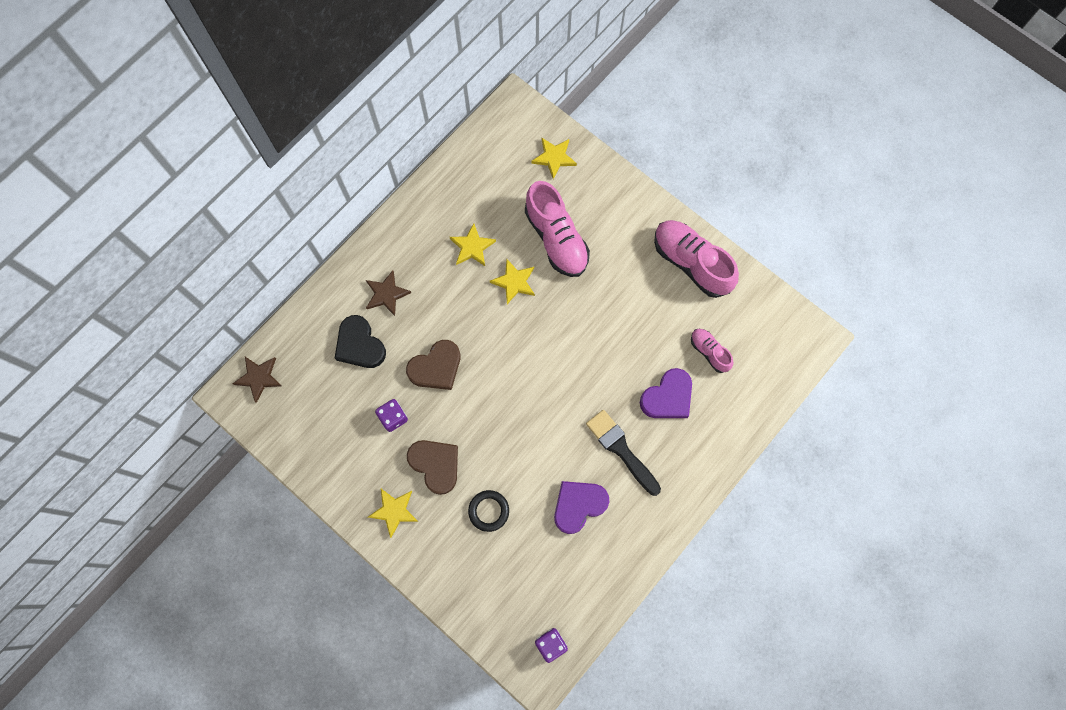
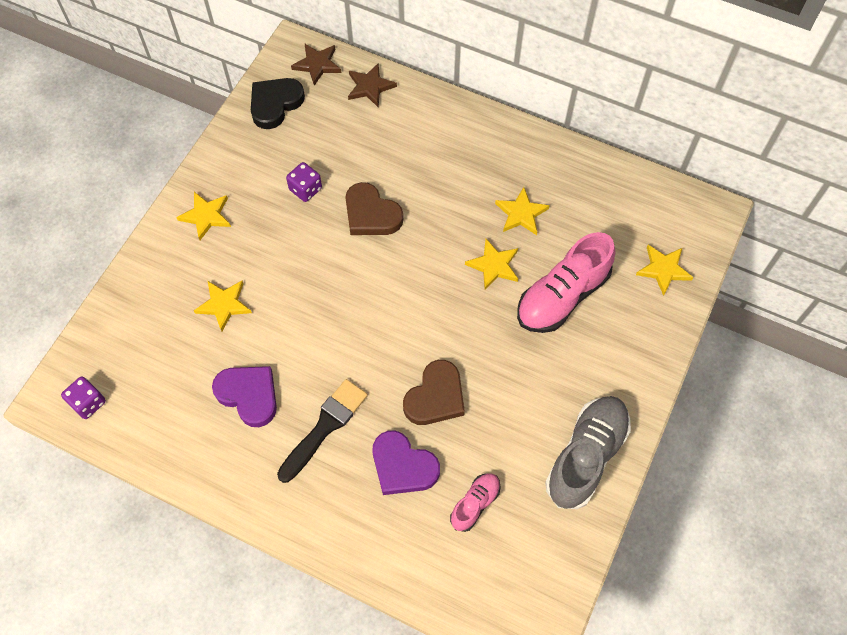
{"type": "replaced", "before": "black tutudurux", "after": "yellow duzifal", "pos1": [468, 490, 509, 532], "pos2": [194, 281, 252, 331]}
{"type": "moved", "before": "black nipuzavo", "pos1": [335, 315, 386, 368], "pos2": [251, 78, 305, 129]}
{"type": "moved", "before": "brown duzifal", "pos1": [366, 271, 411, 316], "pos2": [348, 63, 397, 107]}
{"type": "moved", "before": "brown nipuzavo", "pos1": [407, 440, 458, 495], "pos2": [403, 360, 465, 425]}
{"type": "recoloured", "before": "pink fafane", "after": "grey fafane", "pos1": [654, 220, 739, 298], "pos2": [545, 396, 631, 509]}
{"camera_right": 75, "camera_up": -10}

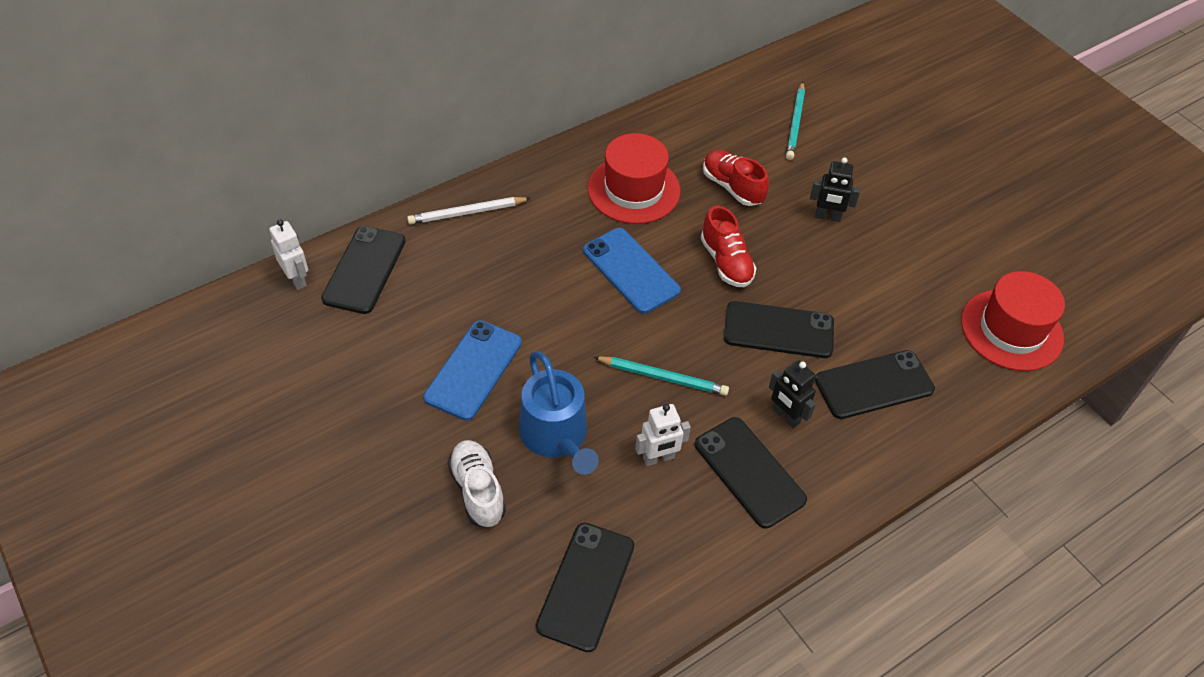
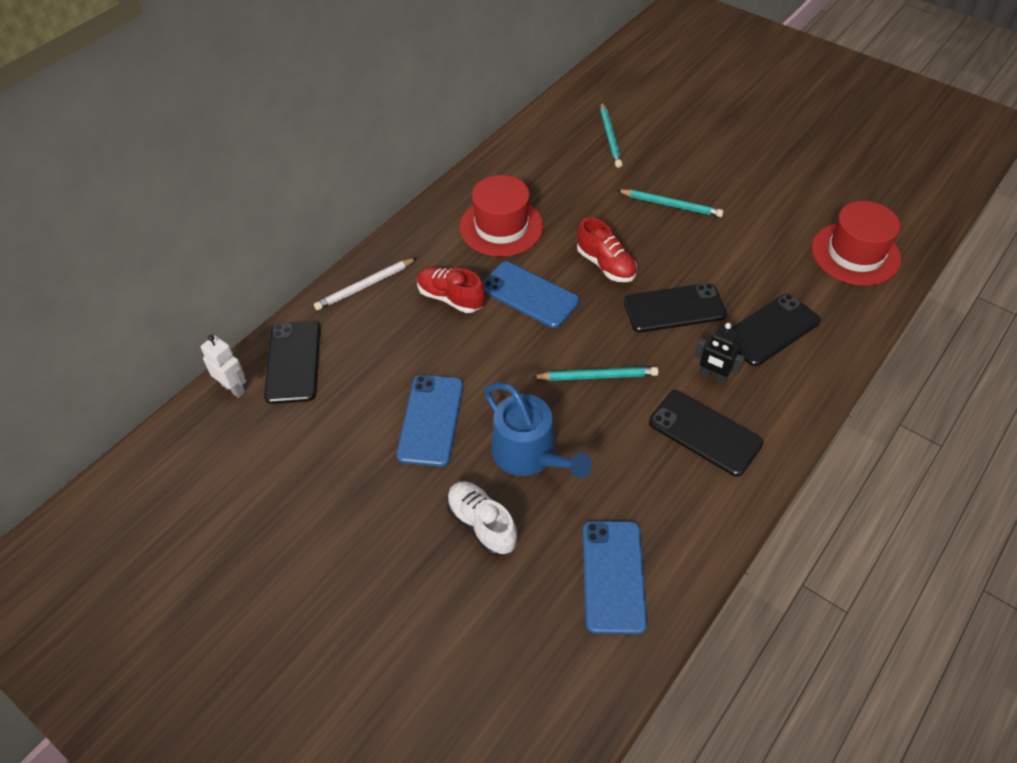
{"type": "moved", "before": "red fafane", "pos1": [703, 150, 769, 206], "pos2": [417, 266, 485, 313]}
{"type": "recoloured", "before": "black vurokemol", "after": "blue vurokemol", "pos1": [536, 523, 634, 652], "pos2": [583, 521, 647, 634]}
{"type": "replaced", "before": "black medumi", "after": "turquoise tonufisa", "pos1": [810, 157, 860, 222], "pos2": [617, 189, 724, 217]}
{"type": "removed", "before": "white medumi", "pos1": [635, 404, 691, 466]}
{"camera_right": -15, "camera_up": 0}

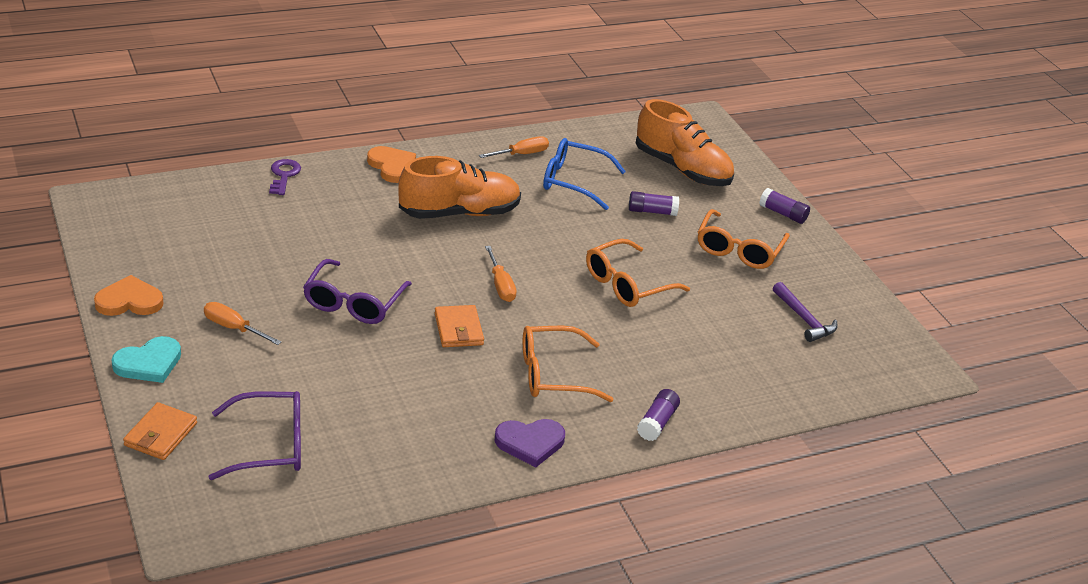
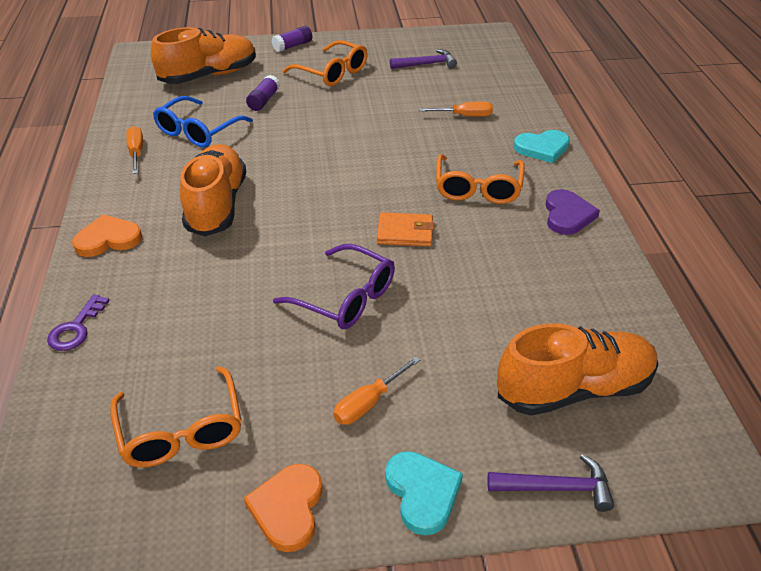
{"type": "turned", "before": "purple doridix", "pos1": [269, 159, 301, 195], "pos2": [47, 294, 110, 351], "turn": -90}
{"type": "moved", "before": "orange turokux", "pos1": [586, 239, 690, 307], "pos2": [110, 366, 242, 467]}
{"type": "moved", "before": "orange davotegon", "pos1": [485, 246, 517, 302], "pos2": [419, 102, 493, 117]}
{"type": "replaced", "before": "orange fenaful", "after": "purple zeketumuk", "pos1": [123, 402, 197, 460], "pos2": [487, 454, 614, 512]}
{"type": "replaced", "before": "purple turokux", "after": "orange fafane", "pos1": [208, 391, 301, 480], "pos2": [497, 323, 658, 416]}
{"type": "replaced", "before": "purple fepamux", "after": "turquoise nipuzavo", "pos1": [637, 389, 680, 441], "pos2": [514, 130, 570, 163]}
{"camera_right": -70, "camera_up": 5}

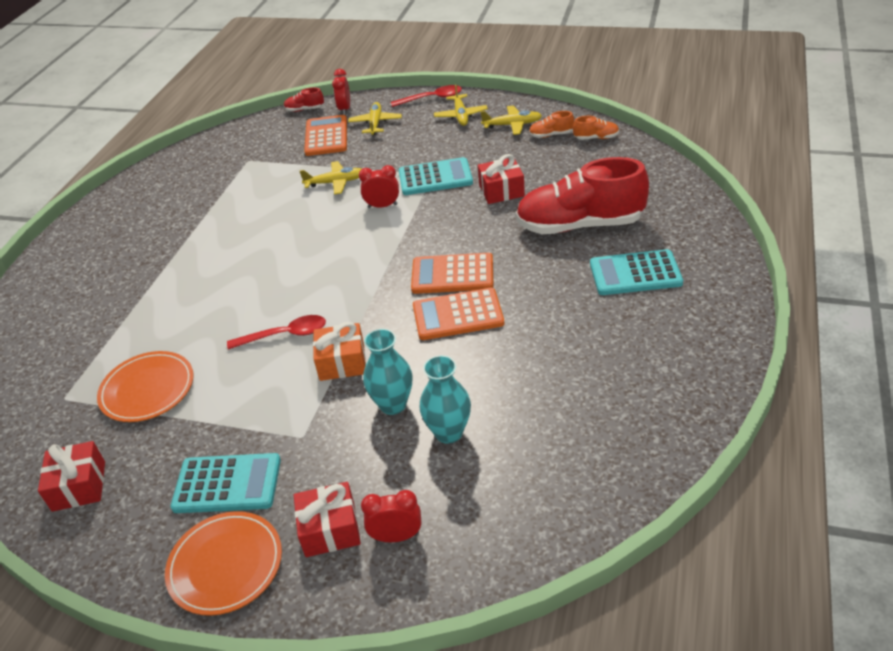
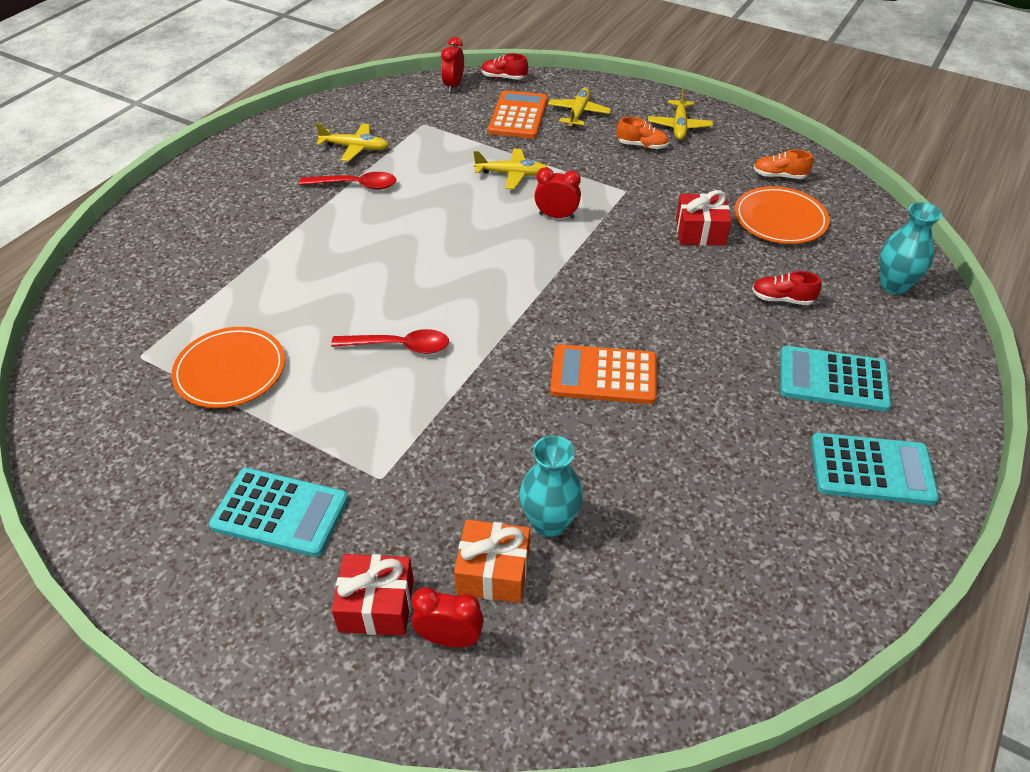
{"type": "moved", "before": "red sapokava", "pos1": [391, 85, 462, 107], "pos2": [299, 172, 396, 189]}
{"type": "moved", "before": "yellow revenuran", "pos1": [480, 106, 542, 135], "pos2": [316, 123, 389, 161]}
{"type": "moved", "before": "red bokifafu", "pos1": [332, 69, 350, 115], "pos2": [441, 37, 464, 93]}
{"type": "moved", "before": "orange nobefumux", "pos1": [313, 322, 366, 381], "pos2": [454, 519, 530, 603]}
{"type": "moved", "before": "orange fafane", "pos1": [573, 116, 619, 140], "pos2": [617, 117, 669, 149]}
{"type": "moved", "before": "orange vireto", "pos1": [165, 511, 282, 616], "pos2": [734, 186, 830, 244]}
{"type": "resized", "before": "red fafane", "pos1": [516, 157, 649, 234], "pos2": [752, 271, 822, 305], "scale": 0.4}
{"type": "moved", "before": "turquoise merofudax", "pos1": [399, 157, 473, 195], "pos2": [811, 433, 939, 505]}
{"type": "moved", "before": "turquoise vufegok", "pos1": [363, 329, 412, 415], "pos2": [880, 202, 942, 295]}
{"type": "removed", "before": "red nobefumux", "pos1": [38, 441, 105, 512]}
{"type": "removed", "before": "orange merofudax", "pos1": [411, 253, 494, 294]}
{"camera_right": 10, "camera_up": 5}

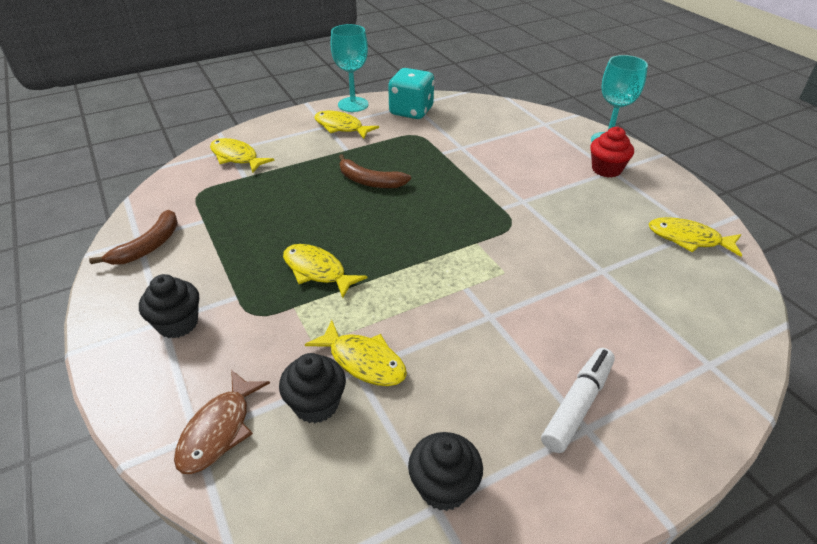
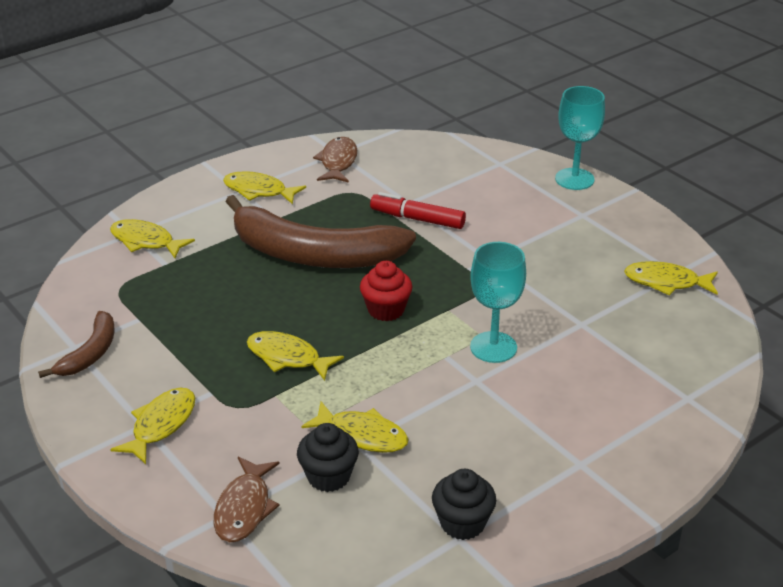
{"type": "replaced", "before": "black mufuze", "after": "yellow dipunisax", "pos1": [139, 274, 199, 339], "pos2": [110, 388, 195, 464]}
{"type": "resized", "before": "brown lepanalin", "pos1": [339, 154, 411, 188], "pos2": [225, 195, 416, 268], "scale": 2.1}
{"type": "replaced", "before": "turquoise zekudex", "after": "brown dipunisax", "pos1": [388, 68, 434, 119], "pos2": [313, 137, 357, 183]}
{"type": "moved", "before": "red mufuze", "pos1": [590, 127, 634, 178], "pos2": [360, 261, 412, 321]}
{"type": "added", "after": "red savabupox", "pos2": [370, 192, 466, 229]}
{"type": "moved", "before": "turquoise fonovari", "pos1": [331, 24, 368, 112], "pos2": [470, 242, 526, 363]}
{"type": "removed", "before": "white savabupox", "pos1": [541, 348, 615, 453]}
{"camera_right": -10, "camera_up": -5}

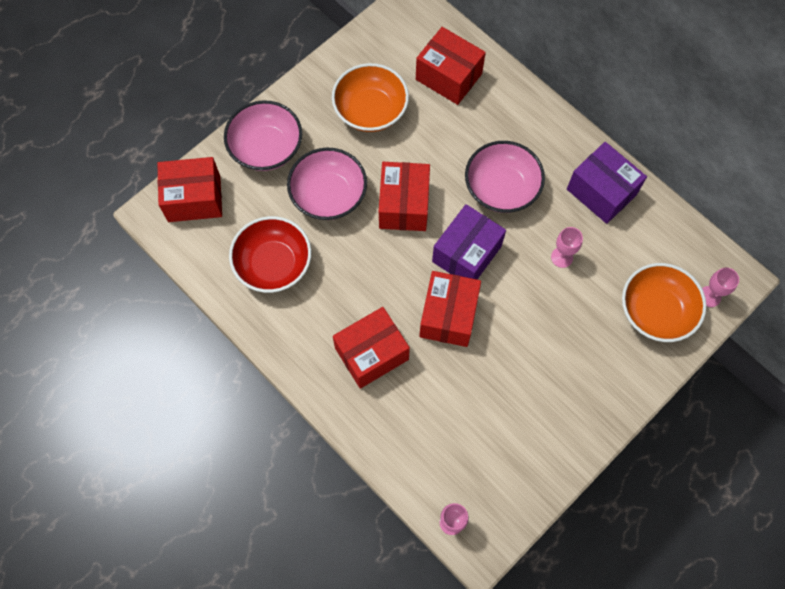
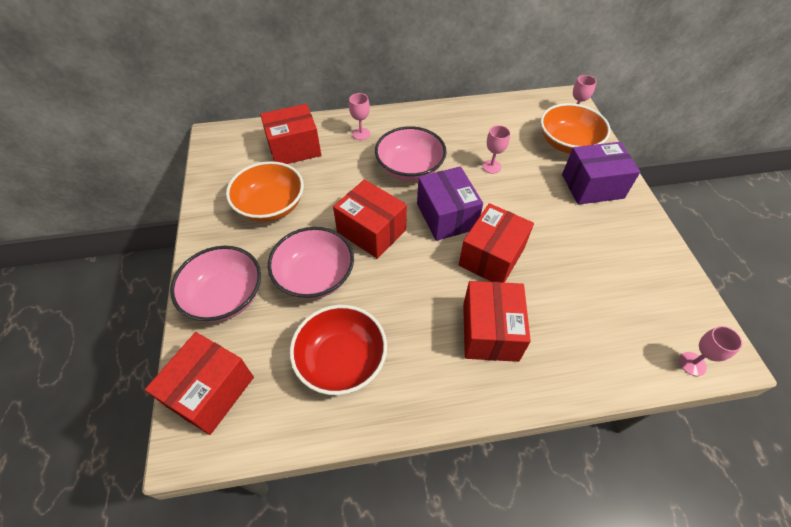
{"type": "added", "after": "pink fonovari", "pos2": [349, 93, 370, 140]}
{"type": "turned", "before": "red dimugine", "pos1": [419, 271, 481, 347], "pos2": [459, 203, 534, 283], "turn": 75}
{"type": "moved", "before": "purple dimugine", "pos1": [567, 142, 647, 224], "pos2": [562, 142, 640, 205]}
{"camera_right": -55, "camera_up": -15}

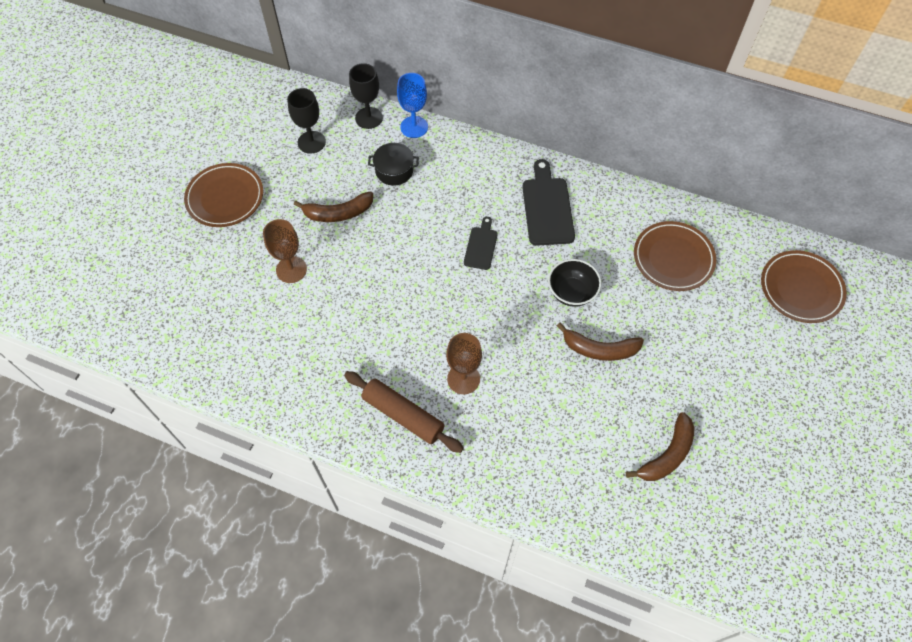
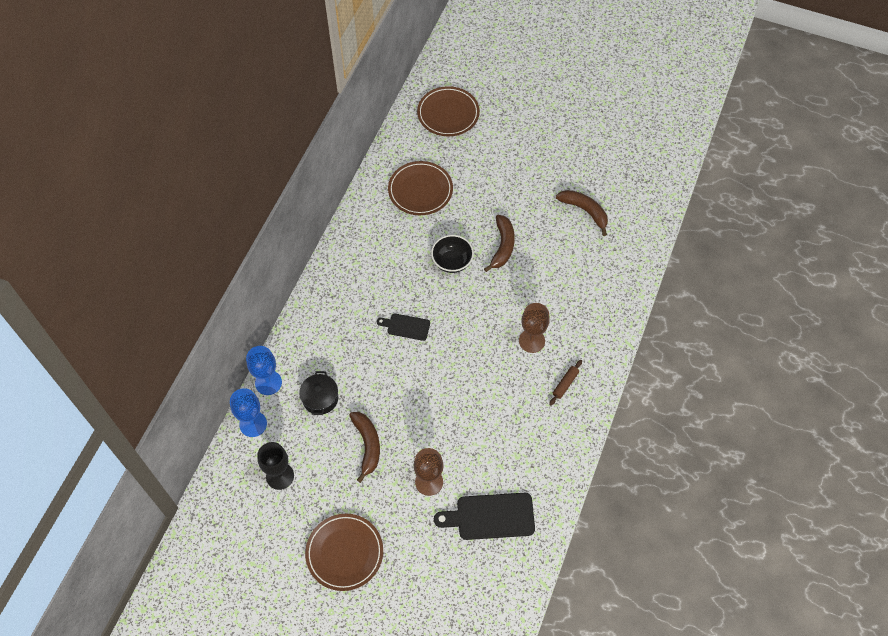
{"type": "recoloured", "before": "black fonovari", "after": "blue fonovari", "pos1": [349, 63, 383, 129], "pos2": [230, 388, 267, 437]}
{"type": "moved", "before": "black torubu", "pos1": [522, 159, 575, 246], "pos2": [434, 493, 535, 540]}
{"type": "resized", "before": "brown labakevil", "pos1": [344, 371, 464, 453], "pos2": [549, 360, 582, 405], "scale": 0.52}
{"camera_right": -90, "camera_up": 0}

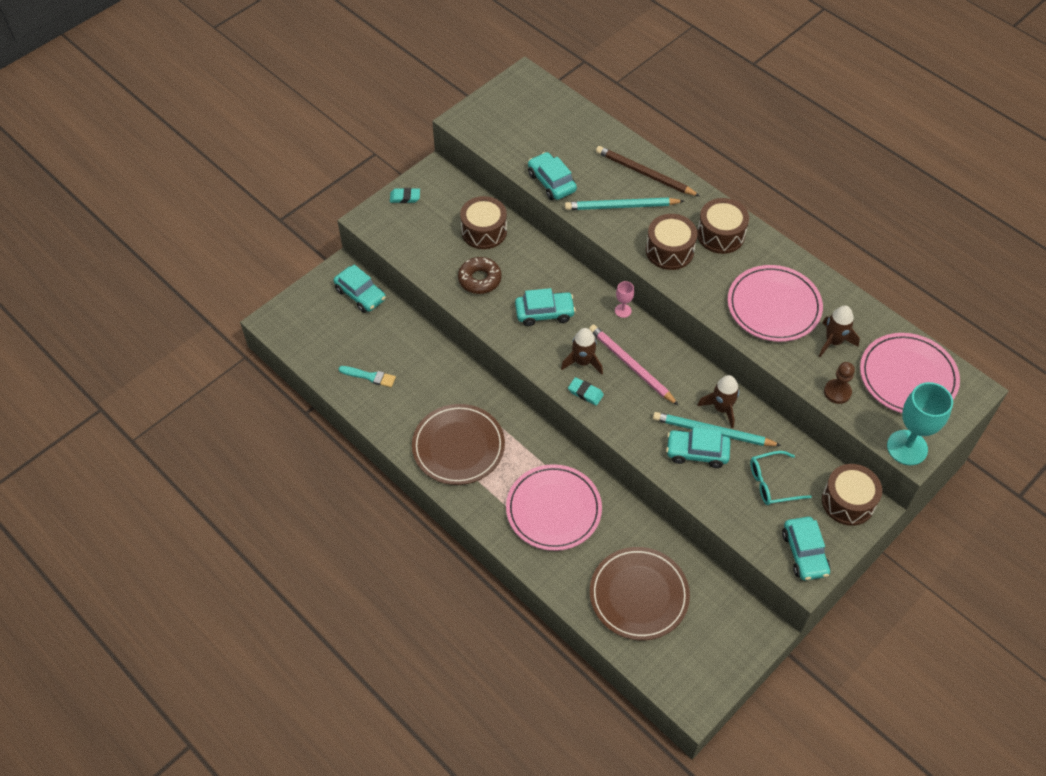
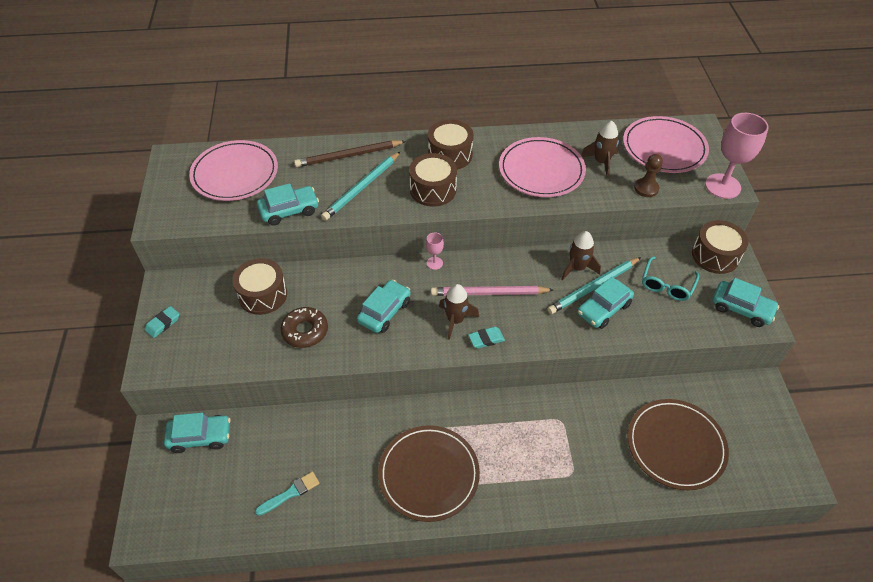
{"type": "moved", "before": "pink vireto", "pos1": [506, 464, 602, 551], "pos2": [189, 140, 278, 201]}
{"type": "turned", "before": "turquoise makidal", "pos1": [528, 152, 577, 200], "pos2": [257, 183, 319, 226], "turn": 150}
{"type": "recoloured", "before": "turquoise fonovari", "after": "pink fonovari", "pos1": [887, 382, 953, 465], "pos2": [705, 113, 769, 199]}
{"camera_right": -50, "camera_up": -5}

